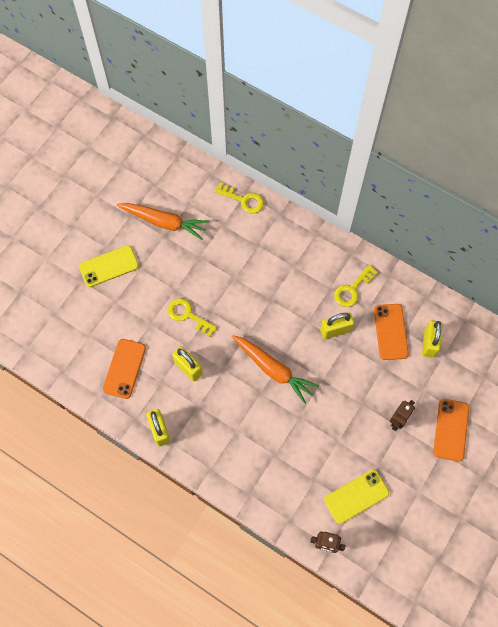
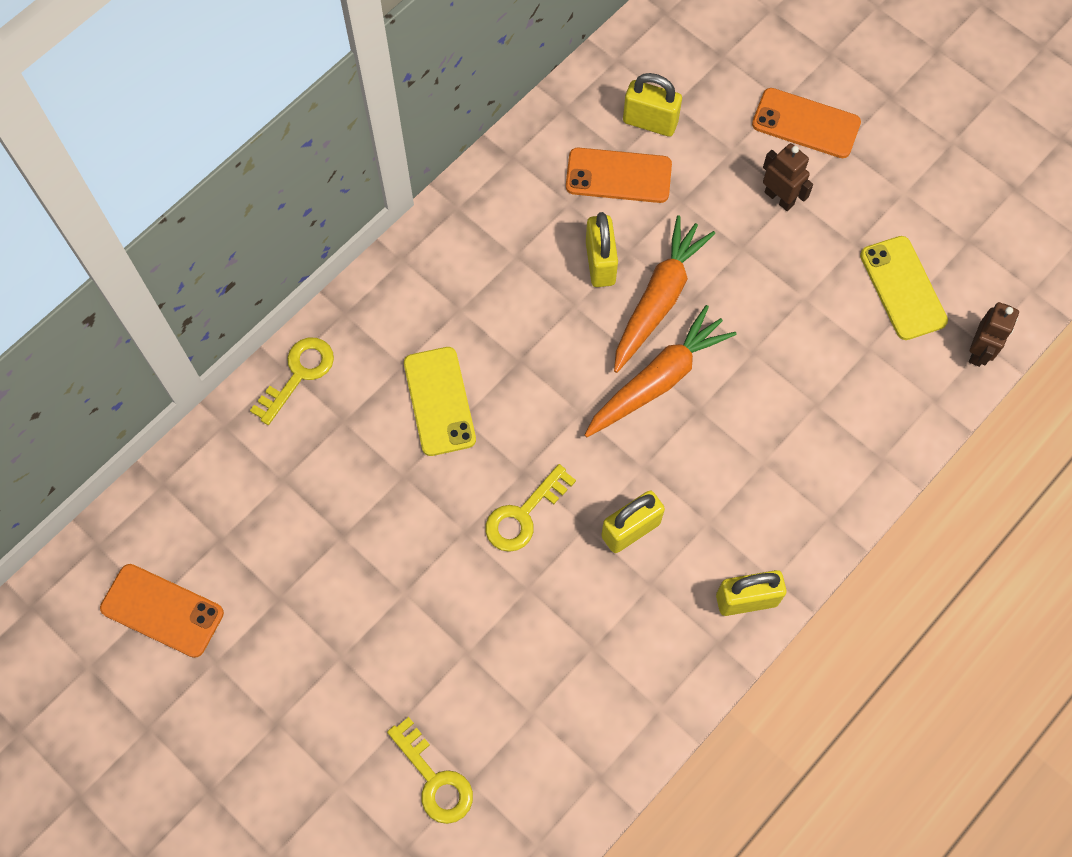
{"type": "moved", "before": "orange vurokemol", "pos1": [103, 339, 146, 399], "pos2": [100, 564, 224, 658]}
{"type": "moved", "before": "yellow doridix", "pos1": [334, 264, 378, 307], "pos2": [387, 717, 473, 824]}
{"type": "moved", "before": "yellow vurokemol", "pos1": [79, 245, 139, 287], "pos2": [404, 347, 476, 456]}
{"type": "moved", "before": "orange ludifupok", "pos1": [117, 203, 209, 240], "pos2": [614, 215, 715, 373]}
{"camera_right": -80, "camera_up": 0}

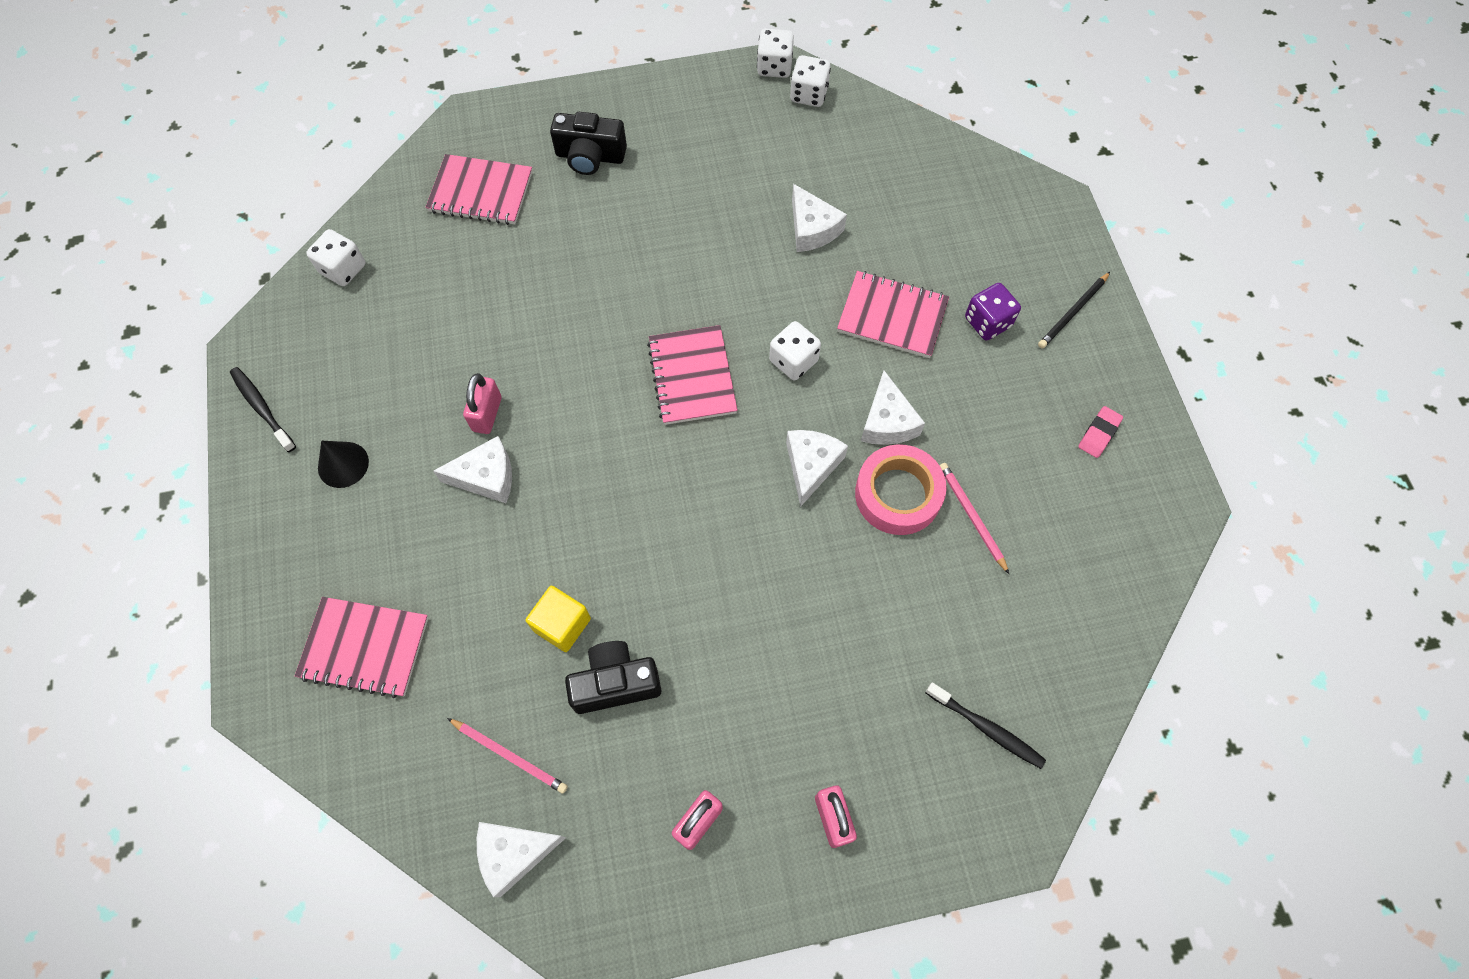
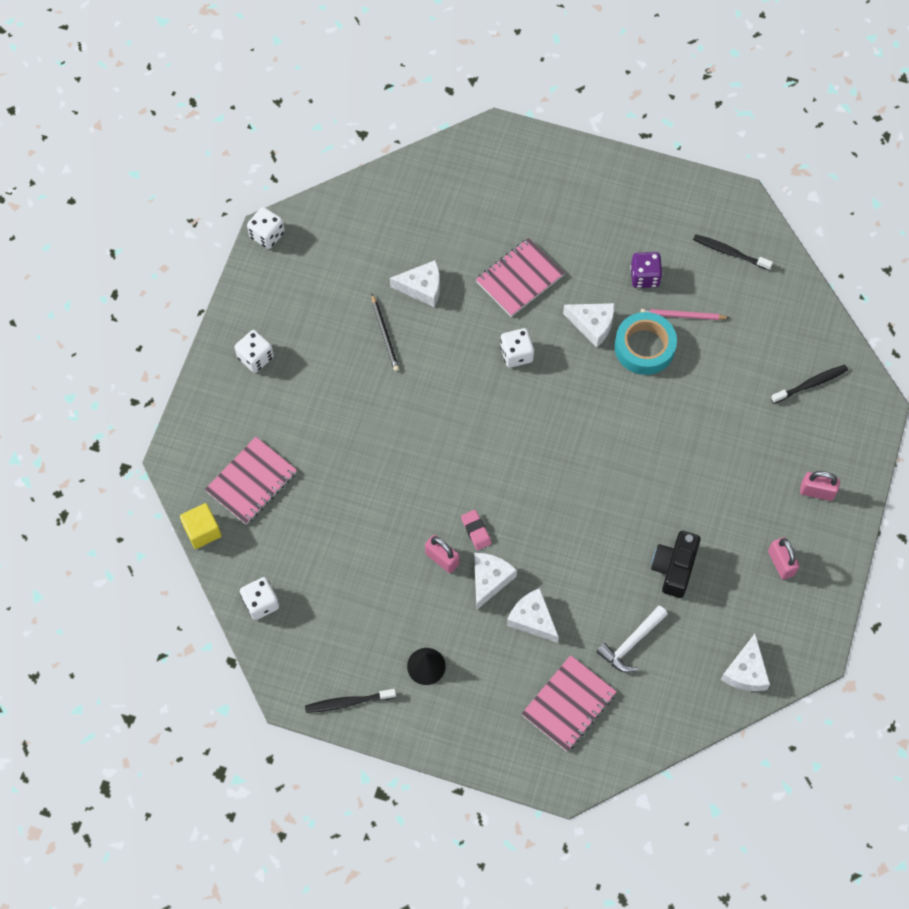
{"type": "moved", "before": "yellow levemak", "pos1": [526, 586, 591, 652], "pos2": [180, 503, 222, 549]}
{"type": "moved", "before": "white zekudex", "pos1": [790, 55, 831, 107], "pos2": [235, 330, 274, 373]}
{"type": "moved", "before": "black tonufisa", "pos1": [1038, 272, 1110, 348], "pos2": [372, 294, 399, 372]}
{"type": "moved", "before": "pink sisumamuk", "pos1": [1078, 406, 1123, 458], "pos2": [461, 510, 492, 550]}
{"type": "moved", "before": "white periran", "pos1": [786, 430, 848, 507], "pos2": [507, 588, 559, 643]}
{"type": "added", "after": "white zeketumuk", "pos2": [596, 605, 668, 673]}
{"type": "recoloured", "before": "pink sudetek", "after": "turquoise sudetek", "pos1": [855, 444, 946, 535], "pos2": [614, 312, 677, 375]}
{"type": "moved", "before": "purple zekudex", "pos1": [965, 283, 1021, 340], "pos2": [630, 252, 663, 288]}
{"type": "added", "after": "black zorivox", "pos2": [693, 234, 773, 270]}
{"type": "removed", "before": "pink tonufisa", "pos1": [447, 718, 568, 794]}
{"type": "removed", "before": "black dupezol", "pos1": [550, 112, 627, 175]}
{"type": "removed", "before": "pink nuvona", "pos1": [647, 325, 738, 425]}
{"camera_right": -60, "camera_up": 0}

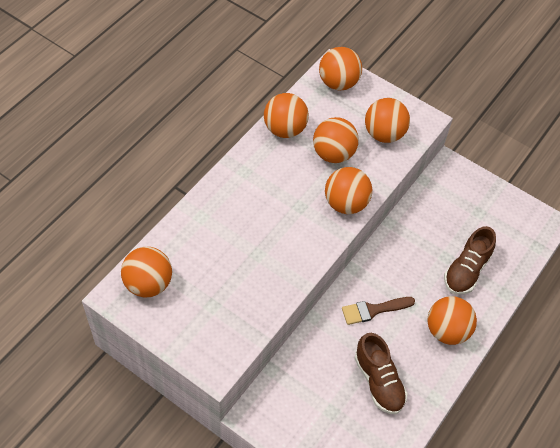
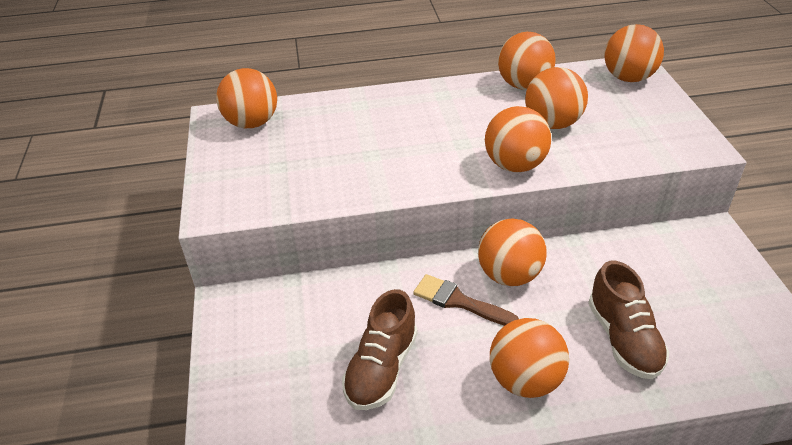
{"type": "moved", "before": "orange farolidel", "pos1": [365, 98, 410, 143], "pos2": [478, 218, 547, 286]}
{"type": "turned", "before": "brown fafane", "pos1": [444, 226, 496, 295], "pos2": [588, 261, 669, 379], "turn": -90}
{"camera_right": 50, "camera_up": -15}

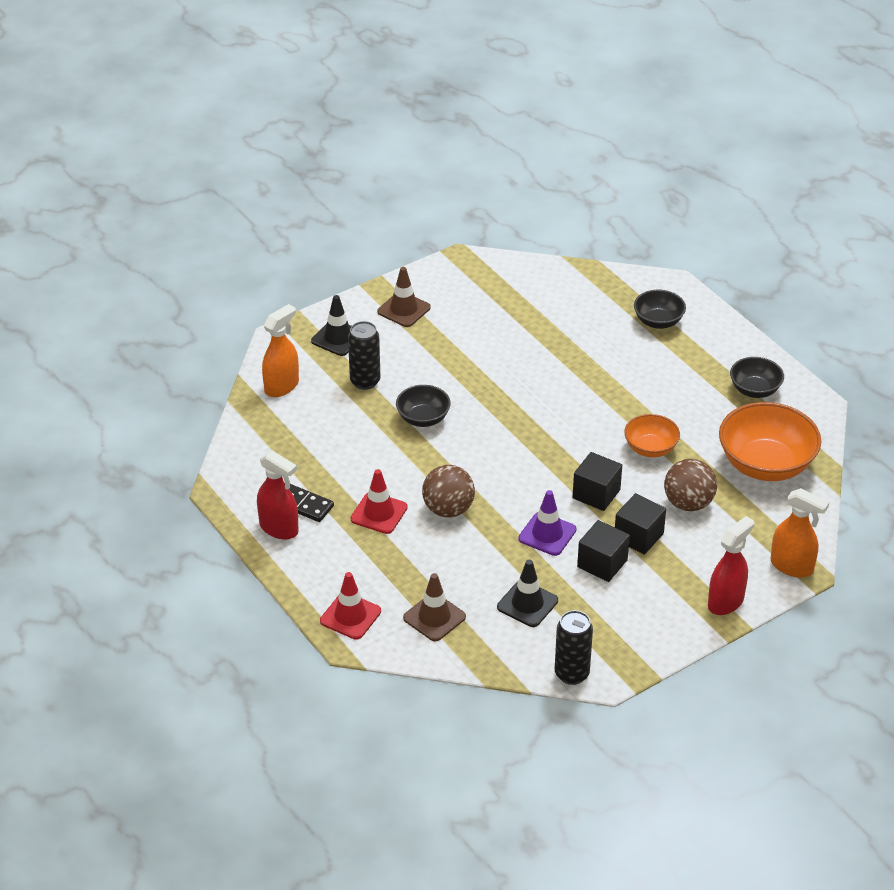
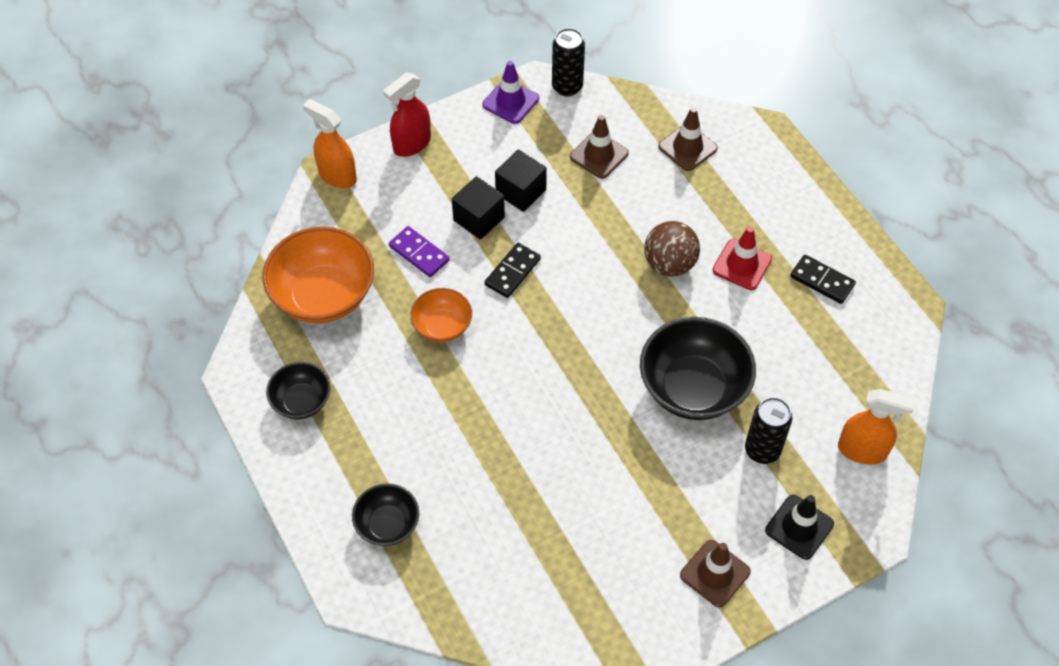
{"type": "replaced", "before": "brown farolidel", "after": "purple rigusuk", "pos1": [664, 459, 717, 511], "pos2": [389, 226, 450, 277]}
{"type": "moved", "before": "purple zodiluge", "pos1": [518, 490, 577, 556], "pos2": [482, 61, 539, 124]}
{"type": "replaced", "before": "black levemak", "after": "black rigusuk", "pos1": [573, 452, 622, 511], "pos2": [485, 243, 541, 298]}
{"type": "recoloured", "before": "black zodiluge", "after": "brown zodiluge", "pos1": [497, 560, 558, 627], "pos2": [570, 115, 629, 179]}
{"type": "resized", "before": "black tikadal", "pos1": [396, 385, 451, 427], "pos2": [640, 317, 756, 420], "scale": 1.8}
{"type": "turned", "before": "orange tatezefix", "pos1": [262, 304, 299, 397], "pos2": [838, 389, 915, 465], "turn": -120}
{"type": "removed", "before": "red tatezefix", "pos1": [257, 450, 299, 540]}
{"type": "removed", "before": "red zodiluge", "pos1": [320, 572, 381, 640]}
{"camera_right": -175, "camera_up": 15}

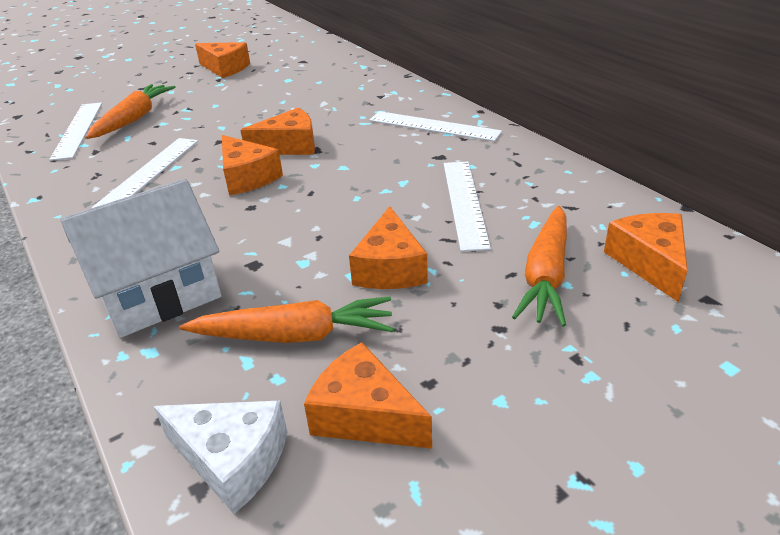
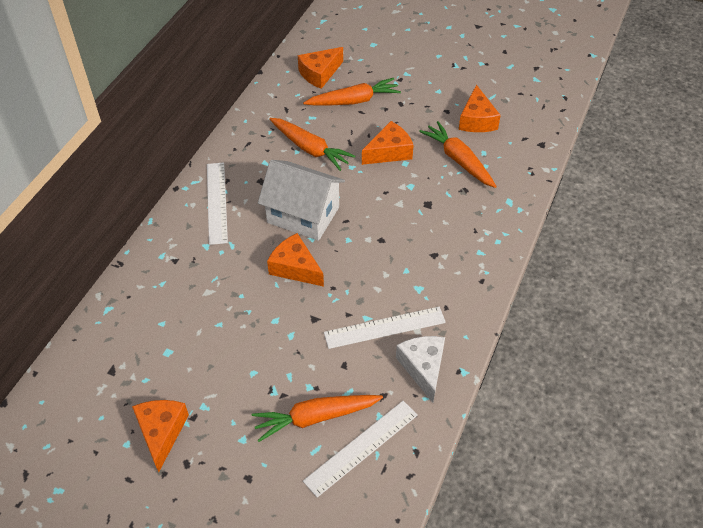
{"type": "moved", "before": "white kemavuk", "pos1": [60, 179, 221, 338], "pos2": [258, 160, 345, 241]}
{"type": "replaced", "before": "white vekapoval", "after": "orange ludifupok", "pos1": [444, 162, 491, 252], "pos2": [269, 118, 355, 171]}
{"type": "moved", "before": "white periran", "pos1": [154, 401, 287, 514], "pos2": [396, 336, 445, 403]}
{"type": "removed", "before": "orange periran", "pos1": [222, 135, 283, 195]}
{"camera_right": -125, "camera_up": 15}

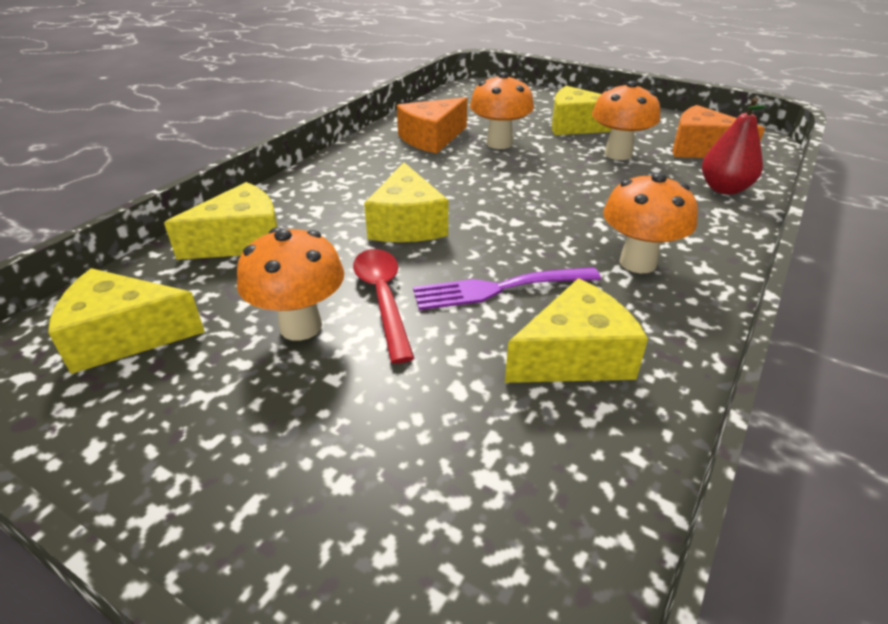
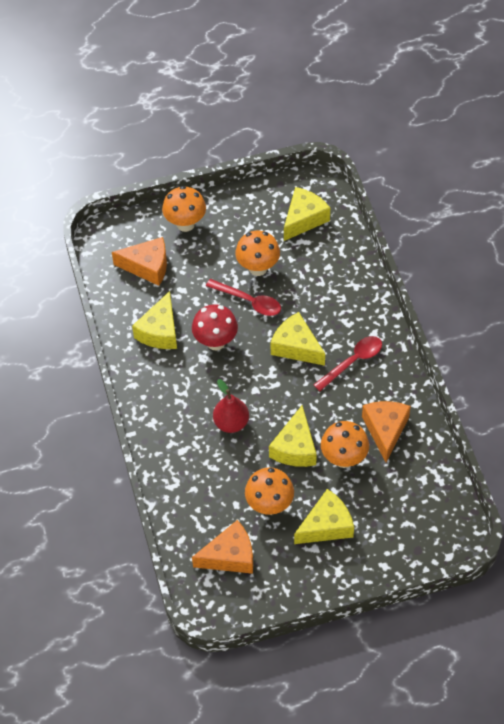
{"type": "added", "after": "orange periran", "pos2": [112, 237, 167, 286]}
{"type": "moved", "before": "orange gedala", "pos1": [603, 172, 698, 273], "pos2": [162, 186, 206, 232]}
{"type": "replaced", "before": "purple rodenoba", "after": "red gedala", "pos1": [413, 267, 601, 310], "pos2": [192, 304, 238, 351]}
{"type": "moved", "before": "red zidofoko", "pos1": [702, 97, 766, 195], "pos2": [213, 379, 249, 433]}
{"type": "moved", "before": "yellow periran", "pos1": [164, 182, 278, 260], "pos2": [269, 405, 317, 467]}
{"type": "added", "after": "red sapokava", "pos2": [313, 336, 382, 391]}
{"camera_right": 135, "camera_up": 20}

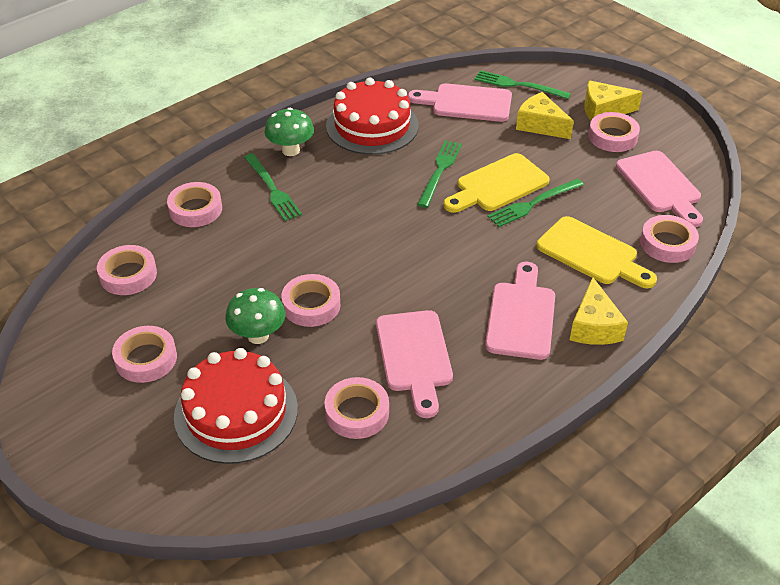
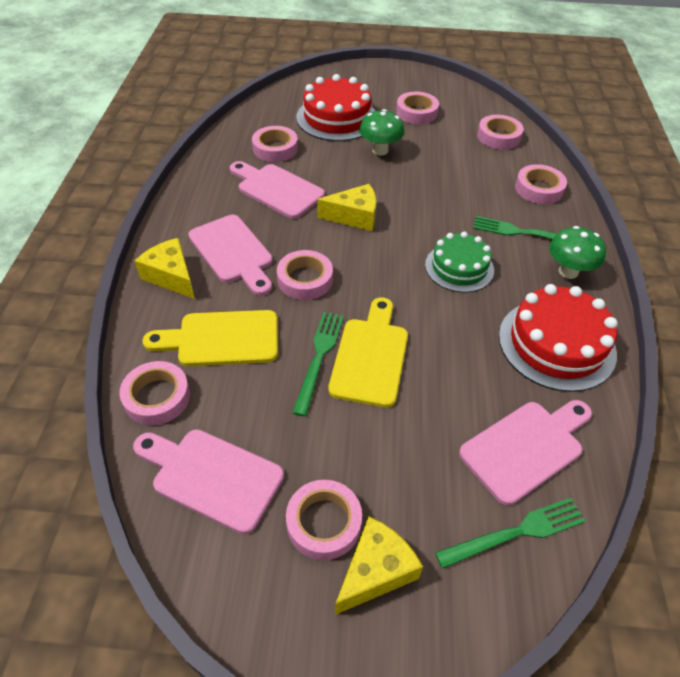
{"type": "moved", "before": "pink sudetek", "pos1": [281, 274, 340, 327], "pos2": [277, 250, 333, 300]}
{"type": "moved", "before": "yellow periran", "pos1": [516, 92, 574, 139], "pos2": [317, 184, 377, 231]}
{"type": "added", "after": "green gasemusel", "pos2": [425, 232, 494, 293]}
{"type": "removed", "before": "green rodenoba", "pos1": [417, 140, 462, 208]}
{"camera_right": 135, "camera_up": 5}

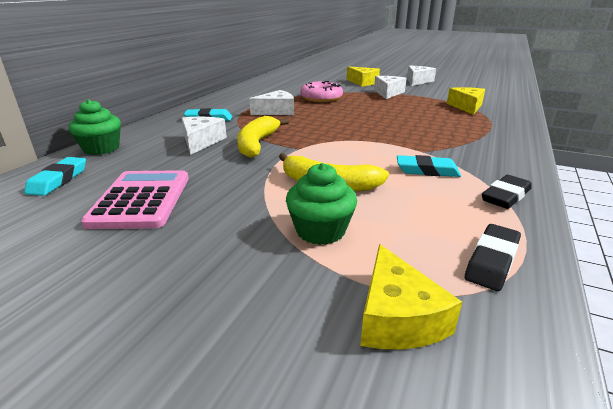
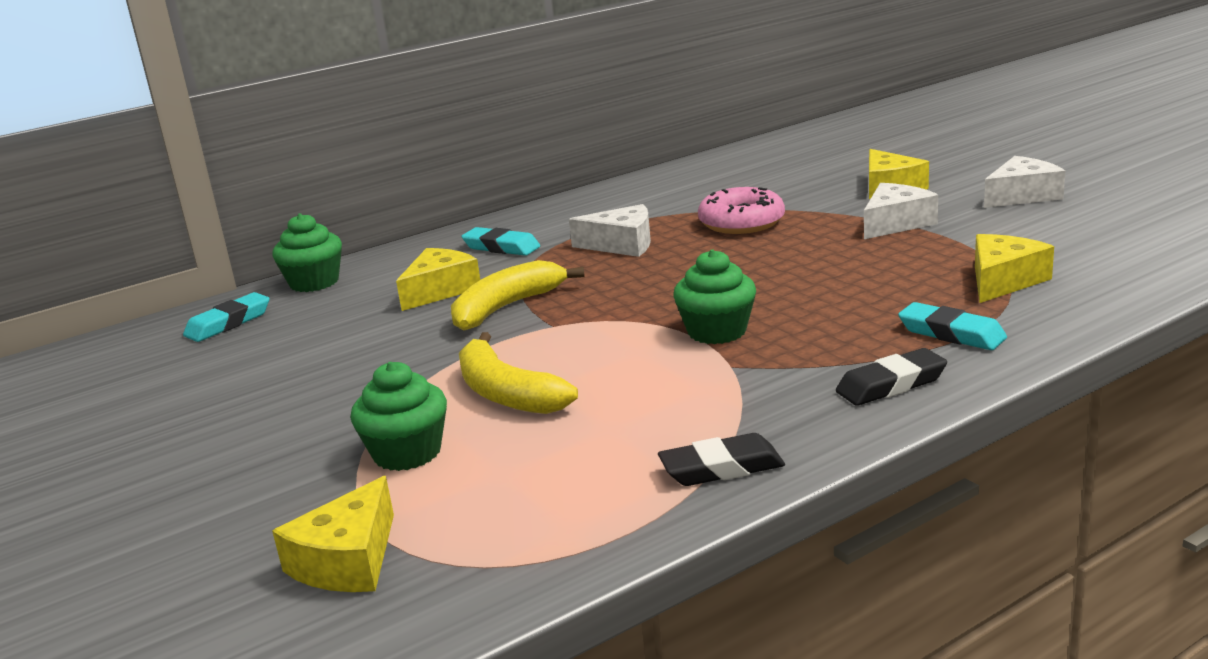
{"type": "recoloured", "before": "white periran", "after": "yellow periran", "pos1": [181, 117, 227, 155], "pos2": [396, 248, 480, 311]}
{"type": "added", "after": "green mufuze", "pos2": [673, 250, 756, 344]}
{"type": "moved", "before": "black sisumamuk", "pos1": [465, 224, 521, 291], "pos2": [836, 348, 947, 406]}
{"type": "moved", "before": "turquoise sisumamuk", "pos1": [397, 155, 461, 177], "pos2": [898, 302, 1007, 350]}
{"type": "removed", "before": "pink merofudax", "pos1": [81, 170, 189, 229]}
{"camera_right": 35, "camera_up": -5}

